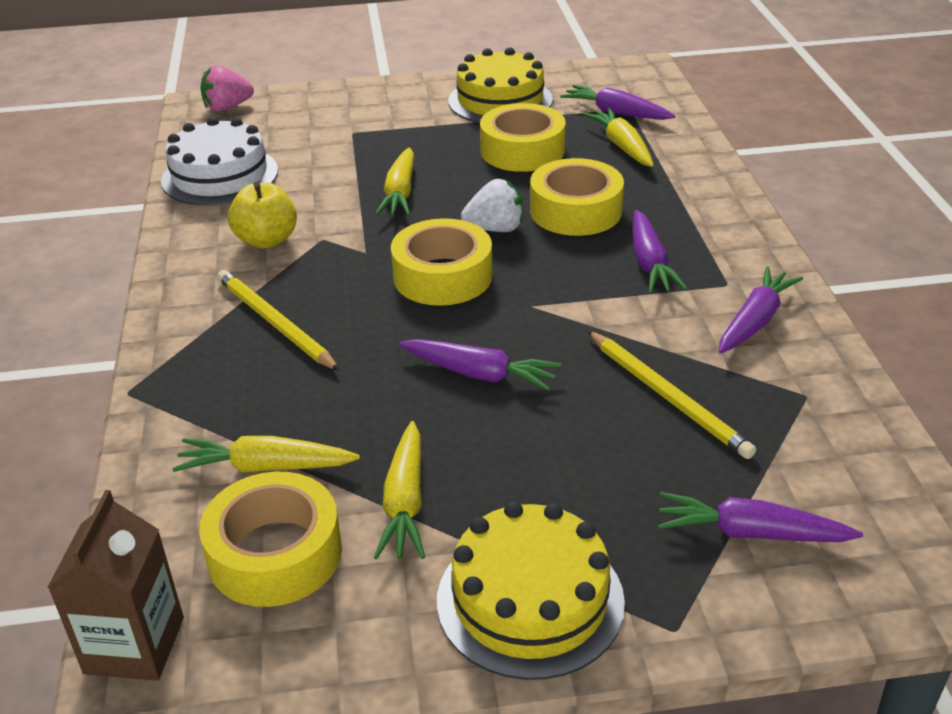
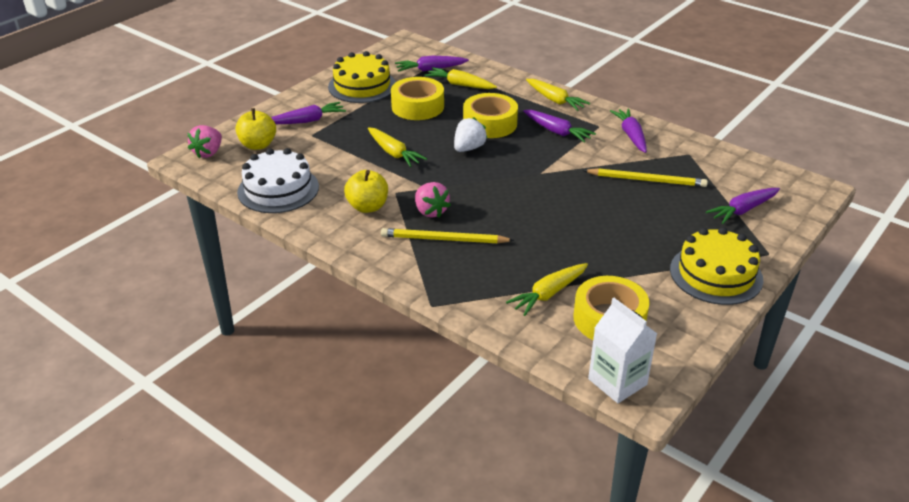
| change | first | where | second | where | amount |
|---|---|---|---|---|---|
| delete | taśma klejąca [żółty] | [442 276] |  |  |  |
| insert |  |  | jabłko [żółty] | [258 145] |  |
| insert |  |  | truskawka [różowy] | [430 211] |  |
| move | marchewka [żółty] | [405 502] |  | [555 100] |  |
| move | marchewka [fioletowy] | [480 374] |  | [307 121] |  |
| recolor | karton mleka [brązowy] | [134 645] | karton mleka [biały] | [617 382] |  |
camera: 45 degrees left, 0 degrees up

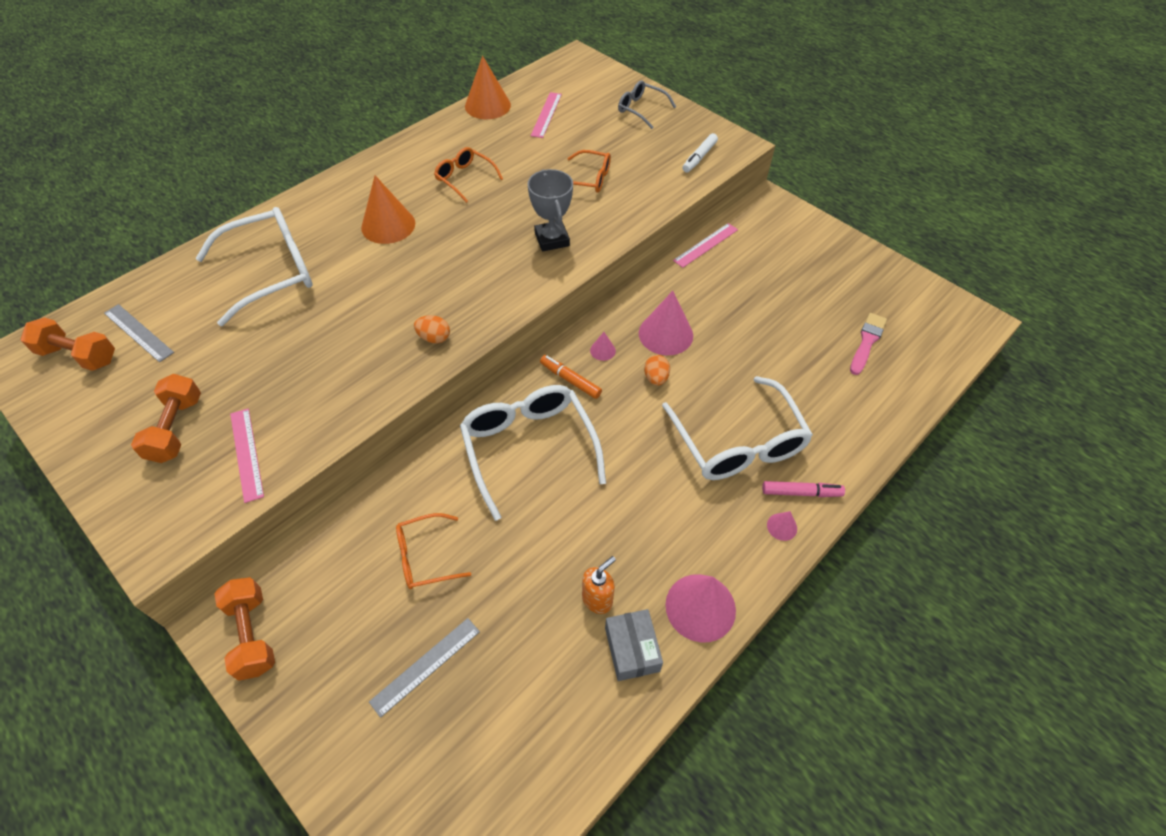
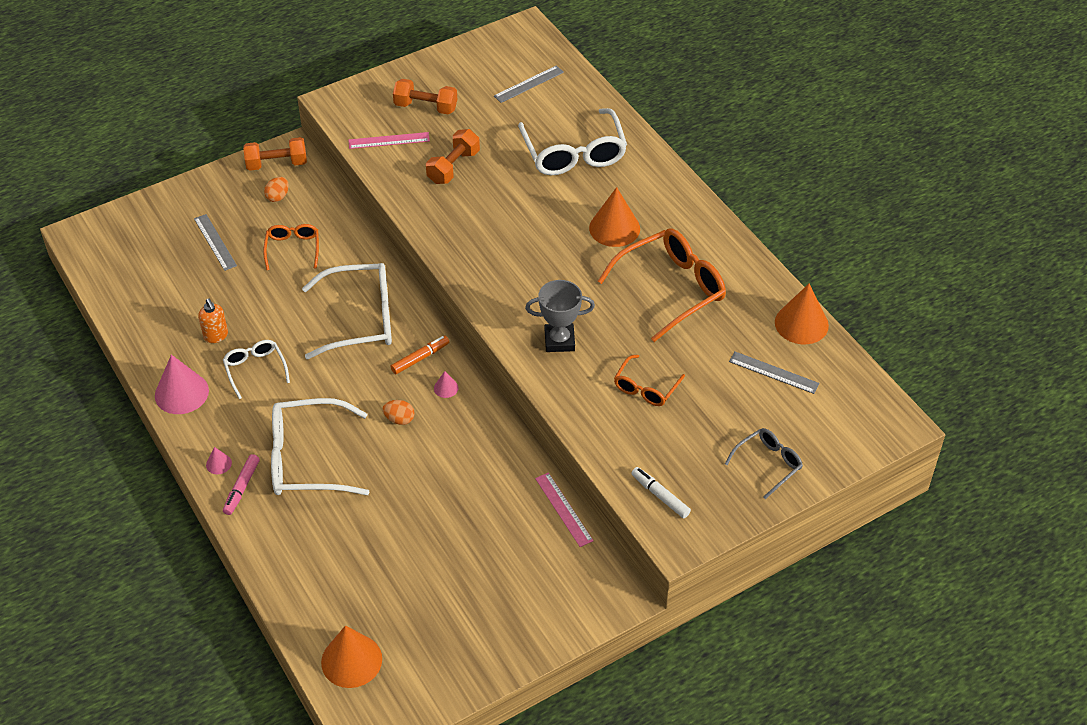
| change | first | where | second | where | amount |
|---|---|---|---|---|---|
| delete | pudełko [szary] | [632 649] |  |  |  |
| delete | stożek [różowy] | [665 334] |  |  |  |
| delete | pędzel [różowy] | [867 342] |  |  |  |
| insert |  |  | okulary [biały] | [255 369] |  |
| insert |  |  | stożek [pomarańczowy] | [351 660] |  |
| move | hantel [pomarańczowy] | [78 355] |  | [453 167] |  |
| move | jajko [pomarańczowy] | [434 338] |  | [278 197] |  |
| recolor | linijka [różowy] | [546 114] | linijka [szary] | [773 372] |  |
| resize | okulary [pomarańczowy] | [464 178] |  | [671 289] | x1.85 |
camera: 105 degrees right, 5 degrees down

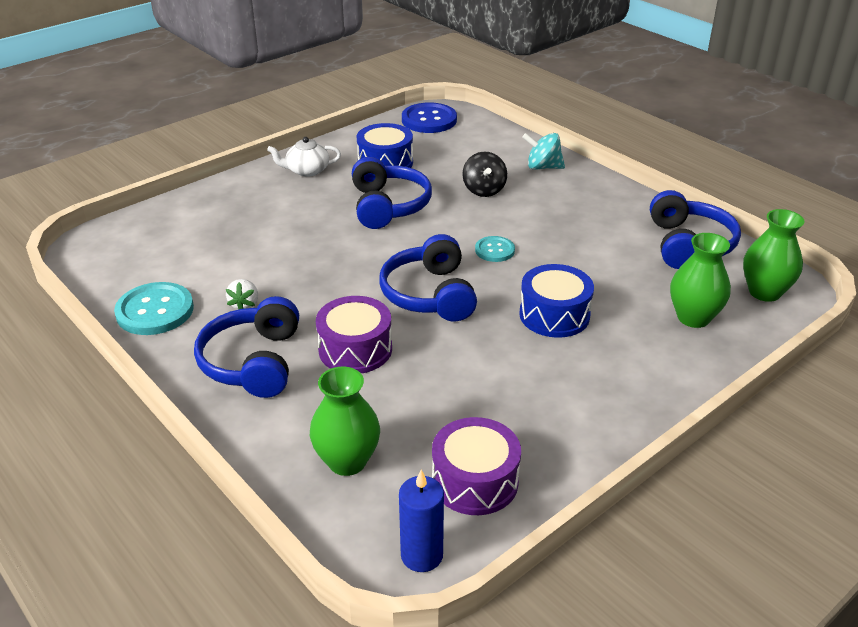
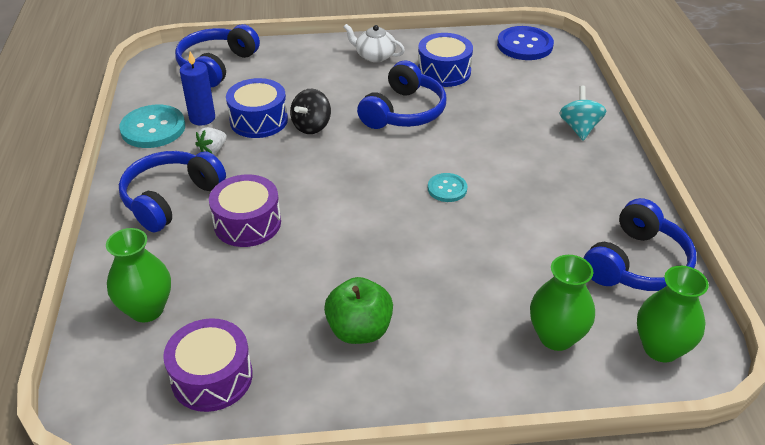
| change | first | where | second | where | amount |
|---|---|---|---|---|---|
| insert |  |  | jabłko [zielony] | [359 330] |  |
| move | słuchawki [niebieski] | [429 294] |  | [216 65] |  |
| move | świeca [niebieski] | [422 555] |  | [202 118] |  |
| move | bączek [czarny] | [484 190] |  | [311 126] |  |
| move | bęben [niebieski] | [554 315] |  | [258 120] |  |
| rotate | bączek [turkusowy] | [543 167] |  | [579 128] | 45 degrees clockwise |
camera: 35 degrees right, 5 degrees up

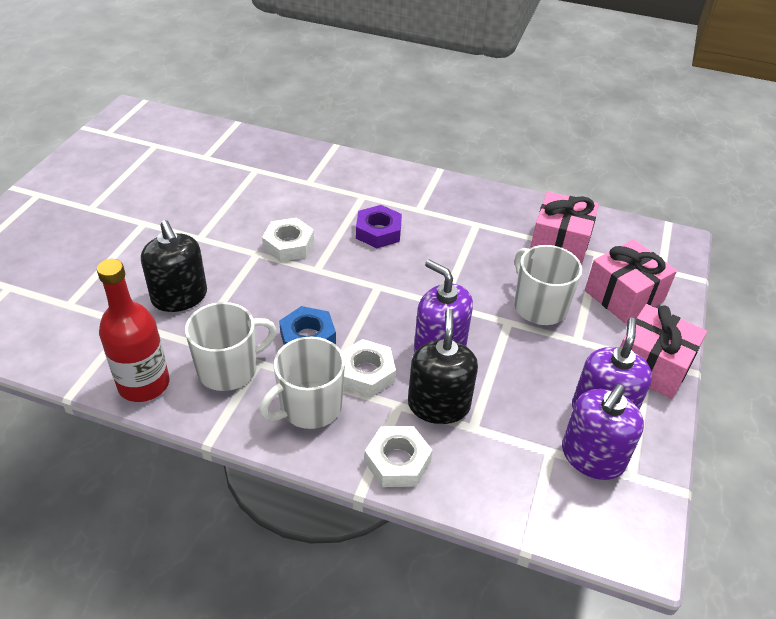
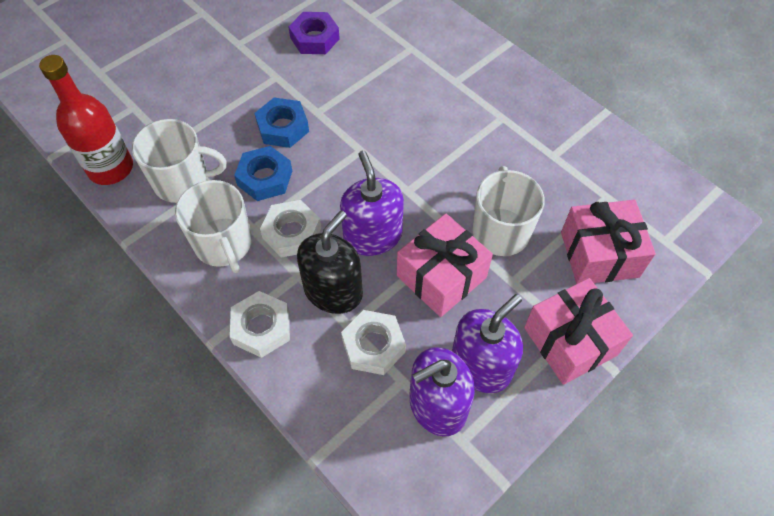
| change | first | where | second | where | amount |
|---|---|---|---|---|---|
| delete | dozownik mydła [czarny] | [179 297] |  |  |  |
| insert |  |  | nakrętka [niebieski] | [282 127] |  |
| move | nakrętka [biały] | [288 245] |  | [373 345] |  |
| move | nakrętka [fioletowy] | [378 232] |  | [314 38] |  |
| move | prezent [różowy] | [560 243] |  | [441 276] |  |
| rotate | kubek [biały] | [309 406] |  | [224 244] | 105 degrees counterclockwise |
camera: 30 degrees right, 15 degrees up

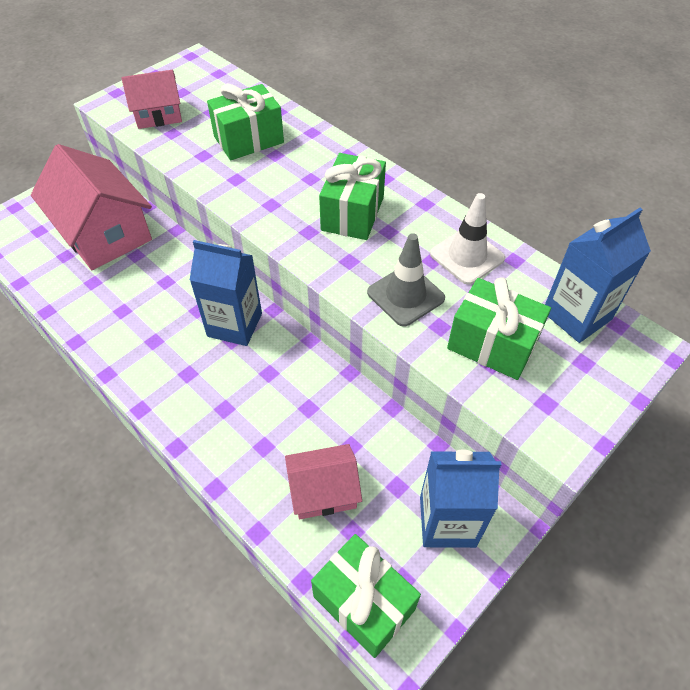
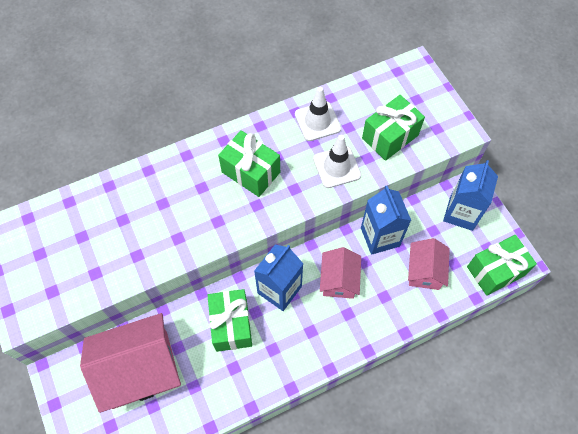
| change | first | where | second | where | amount |
|---|---|---|---|---|---|
| move | domek [różowy] | [158 115] |  | [339 280] |  |
| move | prezent [zielony] | [248 140] |  | [231 325] |  |
| move | karton mleka [niebieski] | [576 315] |  | [380 237] |  |
| recolor | pachołek [szary] | [405 295] | pachołek [biały] | [337 167] |  |
camera: 70 degrees left, 10 degrees up

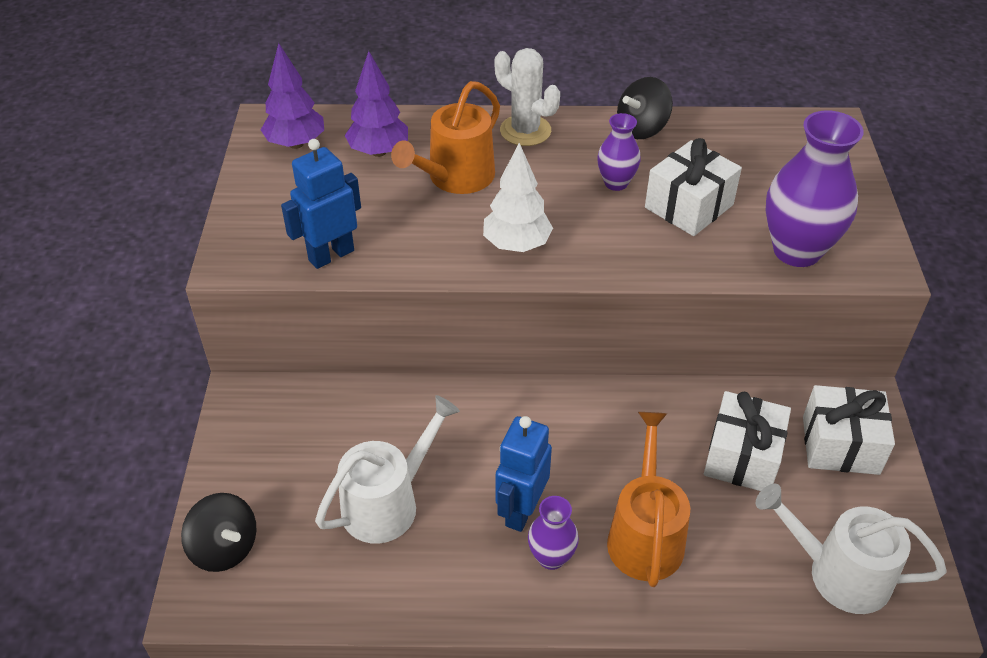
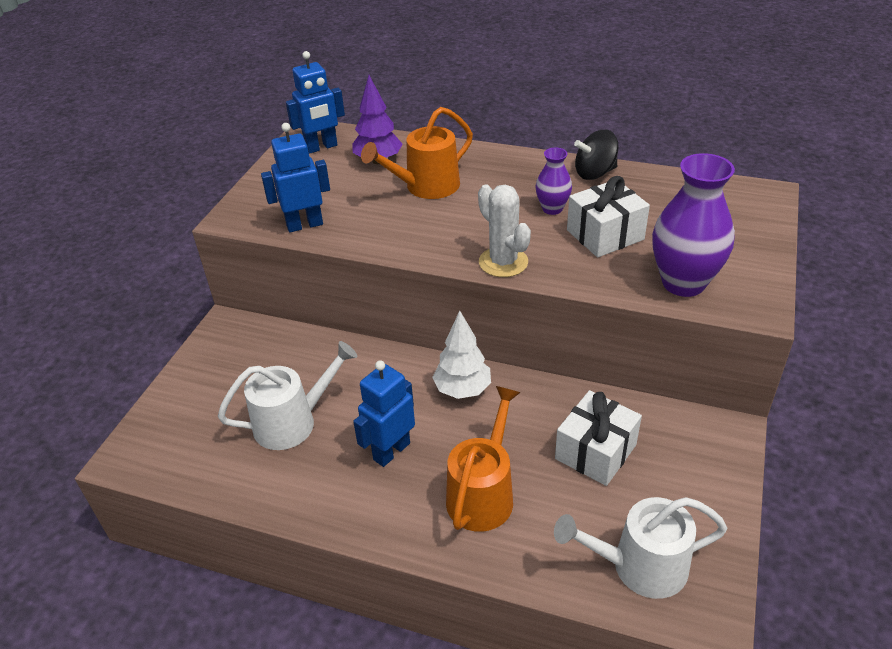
| change | first | where | second | where | amount |
|---|---|---|---|---|---|
| delete | bączek [czarny] | [225 548] |  |  |  |
| delete | wazon [fioletowy] | [551 557] |  |  |  |
| delete | prezent [biały] | [840 445] |  |  |  |
| move | drzewko [biały] | [516 245] |  | [462 390] |  |
| move | kaktus [biały] | [525 131] |  | [503 262] |  |
| replace | drzewko [fioletowy] | [296 143] | robot [niebieski] | [321 147] |  |
| rotate | konewka [biały] | [839 573] |  | [640 566] | 45 degrees counterclockwise |
camera: 20 degrees right, 5 degrees down

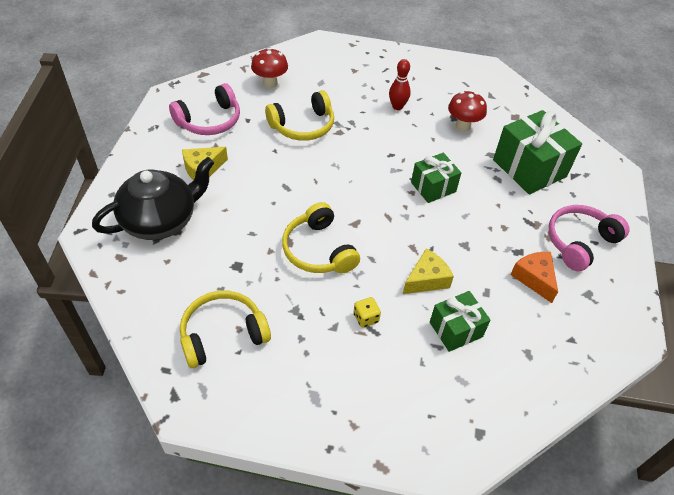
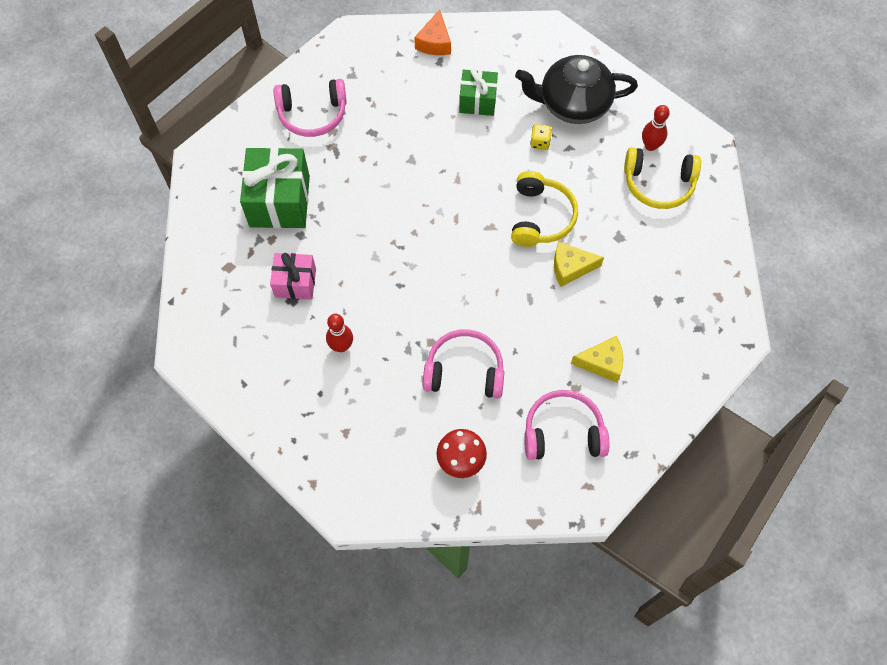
| change | first | where | second | where | amount |
|---|---|---|---|---|---|
| delete | prezent [zielony] | [433 187] |  |  |  |
| insert |  |  | kręgiel [czerwony] | [650 145] |  |
| move | imbryk [czarny] | [161 220] |  | [573 104] |  |
| move | ser [żółty] | [426 279] |  | [570 268] |  |
| move | ser [pomarańczowy] | [534 278] |  | [434 42] |  |
| replace | grzyb [czerwony] | [463 126] | prezent [różowy] | [295 283] |  |
| recolor | słuchawki [żółty] | [303 126] | słuchawki [różowy] | [464 371] |  |
camera: 145 degrees left, 15 degrees up

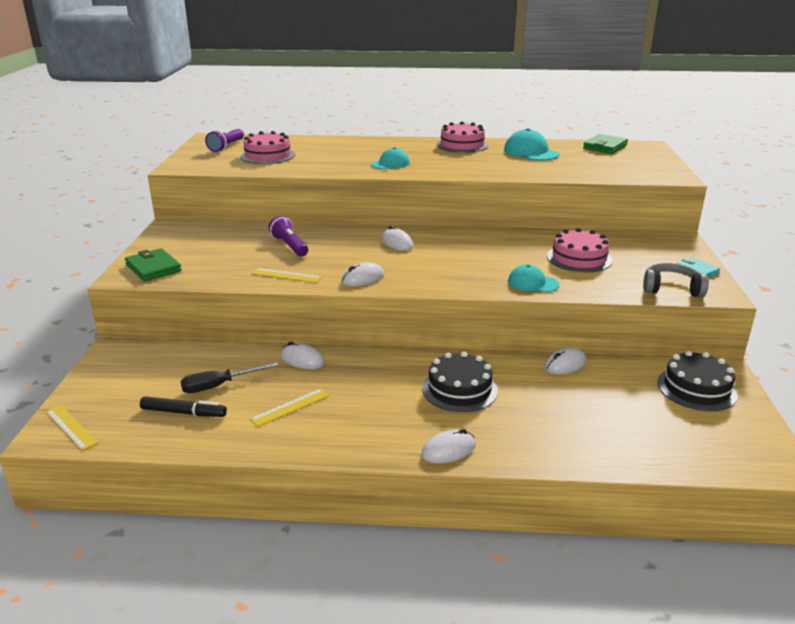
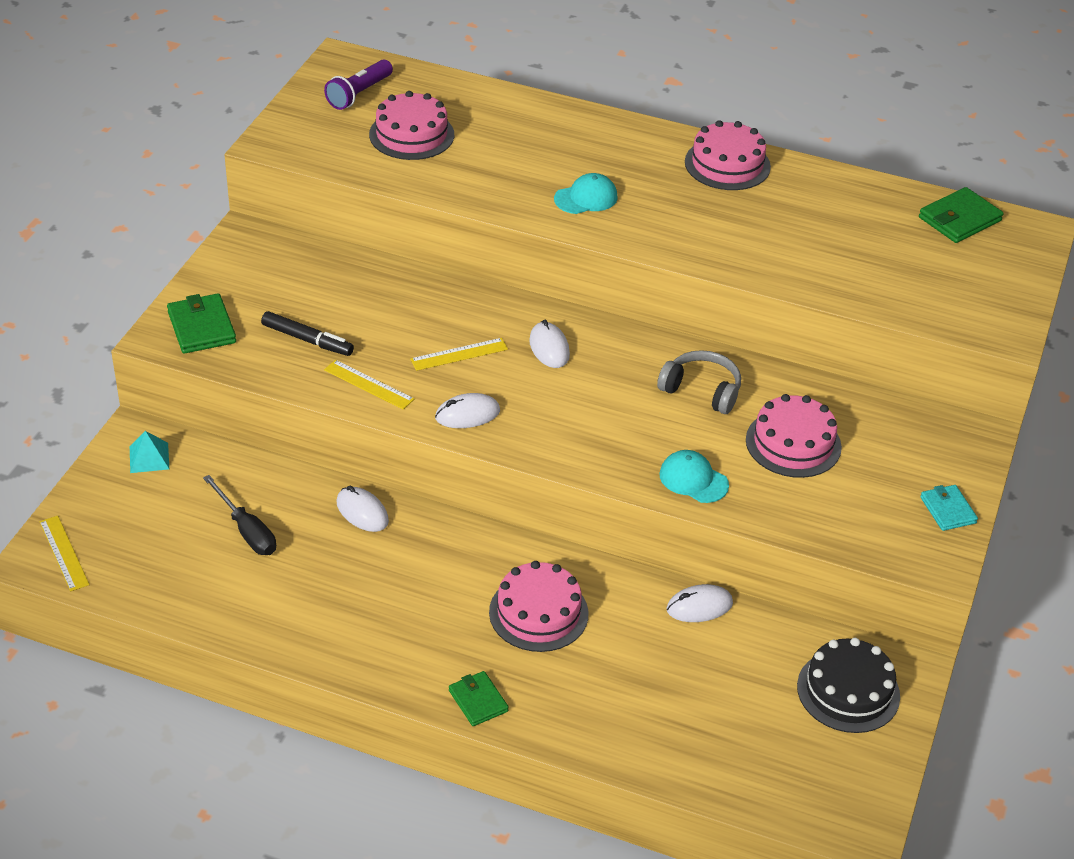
| change | first | where | second | where | amount |
|---|---|---|---|---|---|
| delete | latarka [fioletowy] | [289 246] |  |  |  |
| delete | czapka [turkusowy] | [530 152] |  |  |  |
| insert |  |  | piramida [turkusowy] | [149 457] |  |
| move | flamaster [czarny] | [184 412] |  | [307 340] |  |
| move | linijka [żółty] | [290 407] |  | [459 354] |  |
| move | słuchawki [szary] | [671 289] |  | [701 390] |  |
| replace | myszka [biały] | [448 450] | portfel [zielony] | [478 701] |  |
| recolor | tort [czarny] | [459 389] | tort [różowy] | [538 613] |  |
| rotate | śrubokręt [czarny] | [219 385] |  | [246 530] | 120 degrees counterclockwise |
camera: 15 degrees right, 15 degrees up

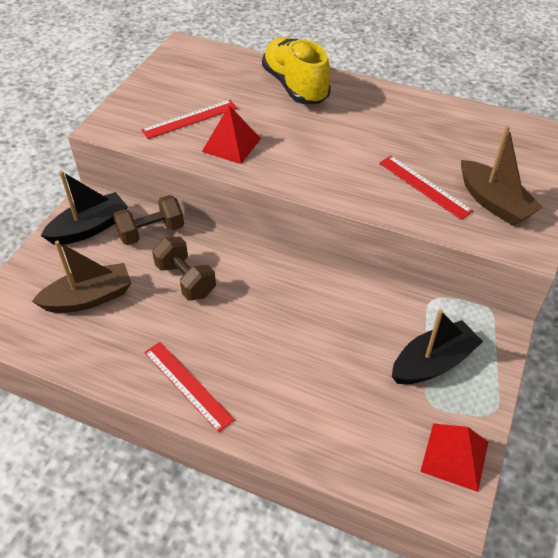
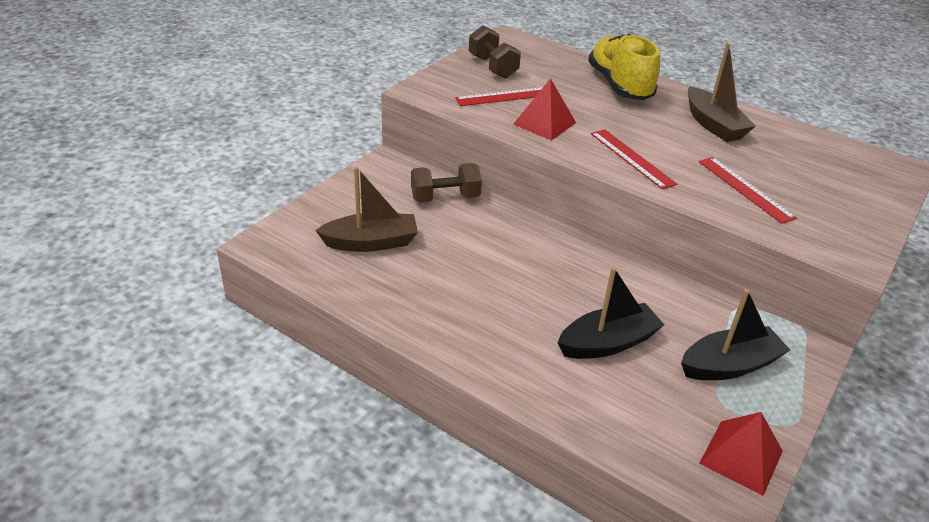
| change | first | where | second | where | amount |
|---|---|---|---|---|---|
| move | łódka [czarny] | [89 228] |  | [607 343] |  |
| move | linijka [czerwony] | [187 385] |  | [631 158] |  |
| move | hantel [brązowy] | [186 280] |  | [492 67] |  |
| move | łódka [brązowy] | [493 203] |  | [713 125] |  |
camera: 10 degrees right, 10 degrees down

